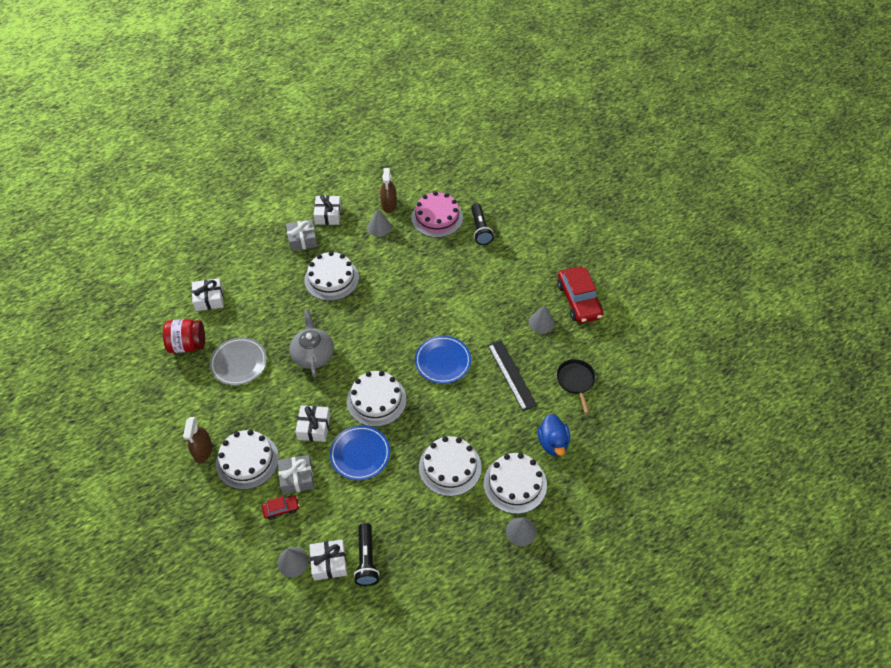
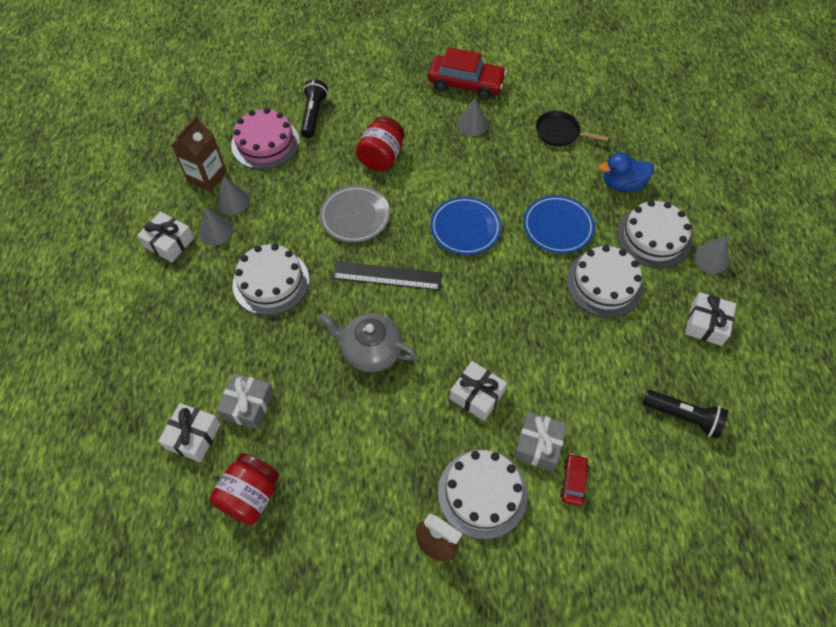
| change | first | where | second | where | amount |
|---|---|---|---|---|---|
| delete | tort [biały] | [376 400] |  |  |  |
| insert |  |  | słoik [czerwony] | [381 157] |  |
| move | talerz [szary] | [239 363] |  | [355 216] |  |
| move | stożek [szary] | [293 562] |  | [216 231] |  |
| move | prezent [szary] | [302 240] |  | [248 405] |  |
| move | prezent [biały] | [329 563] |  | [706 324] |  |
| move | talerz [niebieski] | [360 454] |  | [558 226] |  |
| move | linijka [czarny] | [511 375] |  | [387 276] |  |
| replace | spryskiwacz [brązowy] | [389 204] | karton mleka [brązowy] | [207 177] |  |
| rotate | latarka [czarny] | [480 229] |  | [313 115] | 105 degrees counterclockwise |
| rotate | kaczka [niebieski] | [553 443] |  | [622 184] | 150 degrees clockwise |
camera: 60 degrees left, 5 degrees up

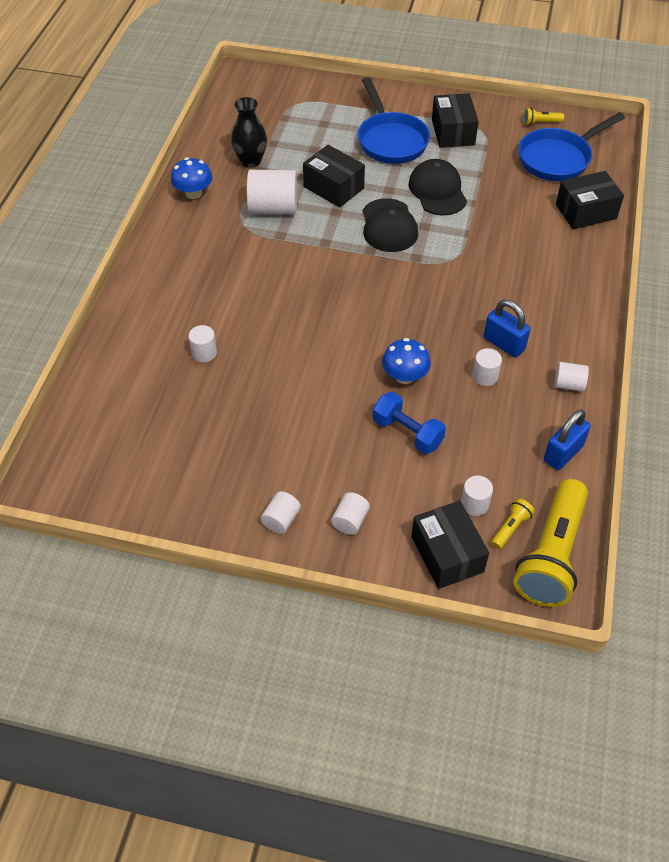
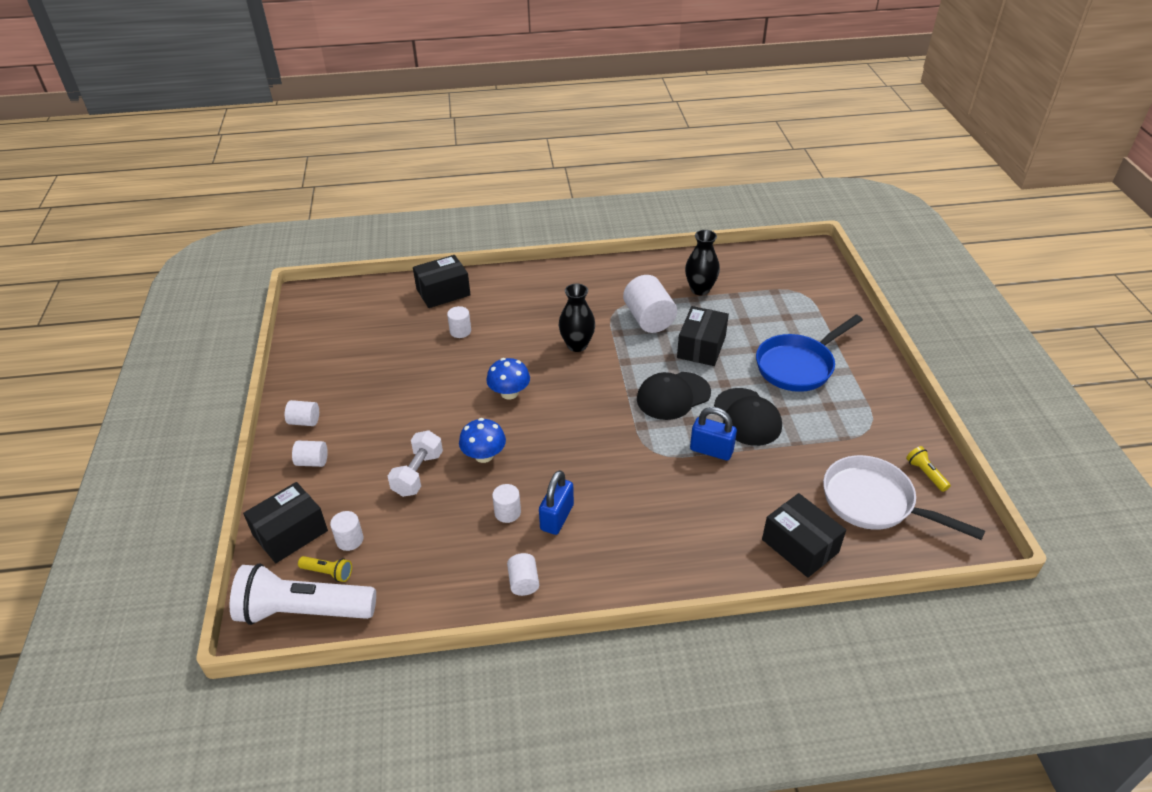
| change | first | where | second | where | amount |
|---|---|---|---|---|---|
| insert |  |  | wazon [czarny] | [577 345] |  |
| move | grzyb [niebieski] | [193 193] |  | [509 393] |  |
| move | pudełko [czarny] | [453 132] |  | [443 292] |  |
| move | kłódka [niebieski] | [563 453] |  | [711 450] |  |
| recolor | hantel [niebieski] | [407 432] | hantel [biały] | [418 474] |  |
| recolor | latarka [żółty] | [552 555] | latarka [biały] | [303 611] |  |
| recolor | patelnia [niebieski] | [558 158] | patelnia [biały] | [874 502] |  |
| rotate | czapka [czarny] | [437 191] |  | [747 417] | 105 degrees clockwise |
camera: 70 degrees right, 10 degrees down

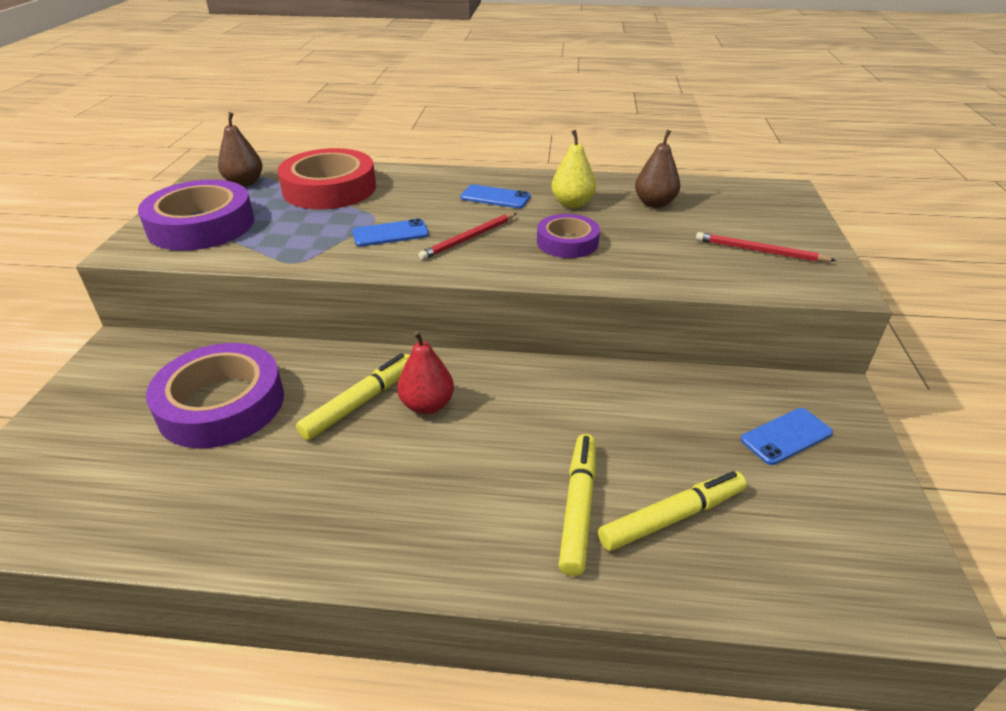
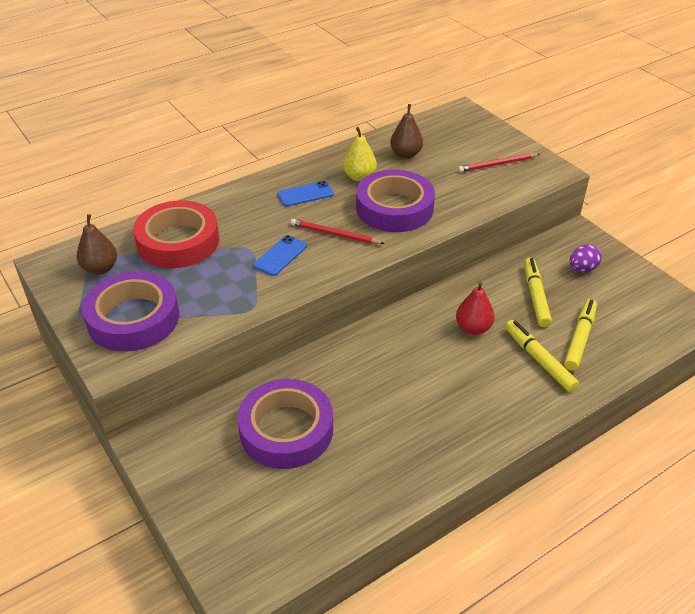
| change | first | where | second | where | amount |
|---|---|---|---|---|---|
| move | flamaster [żółty] | [360 402] |  | [535 296] |  |
| move | gruszka [czerwony] | [427 405] |  | [473 328] |  |
| replace | telefon [niebieski] | [786 436] | jajko [fioletowy] | [582 269] |  |
| rotate | ołówek [czerwony] | [469 238] |  | [335 234] | 105 degrees clockwise |
| resize | taśma klejąca [fioletowy] | [567 242] |  | [394 208] | x1.71 |
camera: 40 degrees left, 5 degrees up

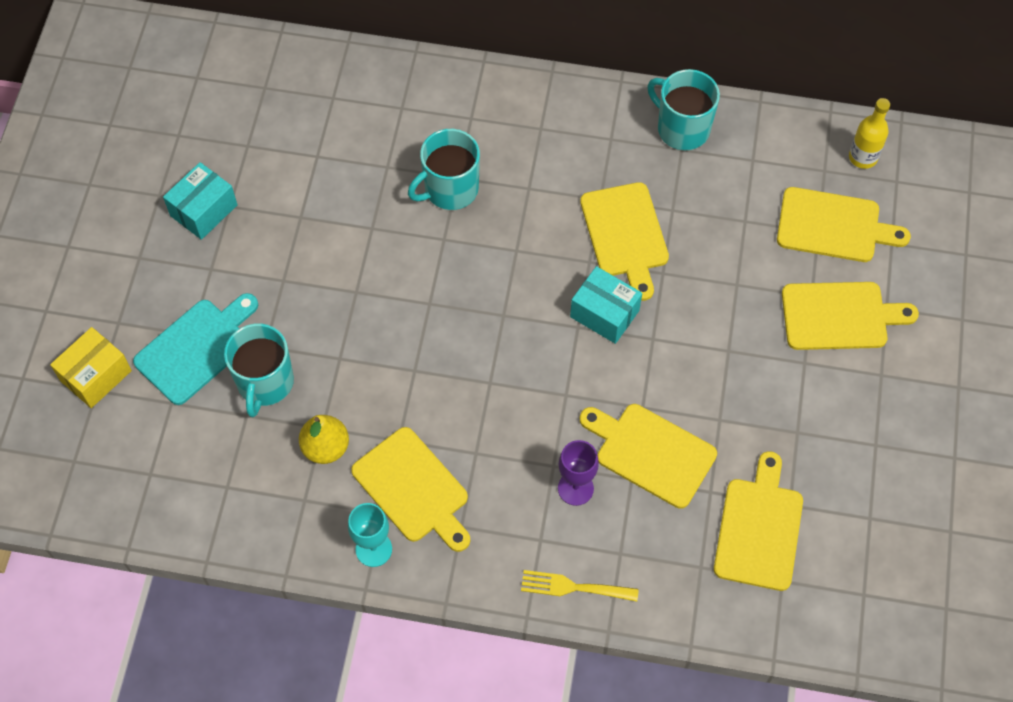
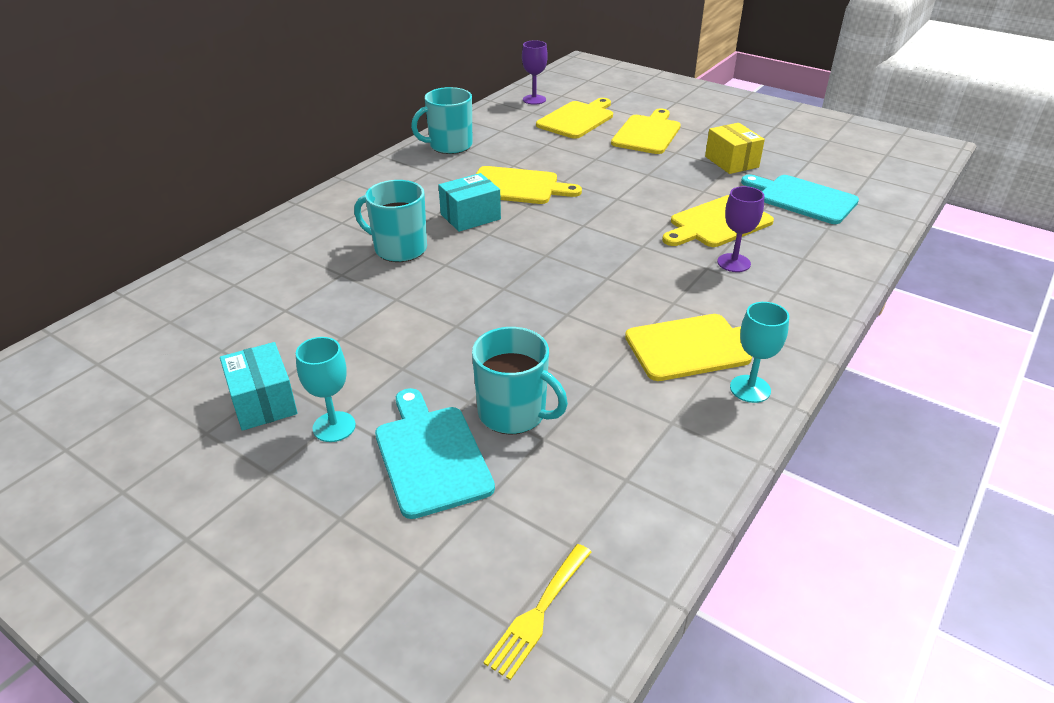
| change | first | where | second | where | amount |
|---|---|---|---|---|---|
| delete | gruszka [żółty] | [326 447] |  |  |  |
| insert |  |  | kielich [turkusowy] | [334 427] |  |
| move | pudełko [żółty] | [96 376] |  | [731 162] |  |
| move | widelec [żółty] | [573 587] |  | [538 613] |  |
| move | pudełko [turkusowy] | [604 313] |  | [470 217] |  |
| replace | butelka [żółty] | [863 157] | kielich [fioletowy] | [534 99] |  |
| recolor | deska do krojenia [żółty] | [759 529] | deska do krojenia [turkusowy] | [803 199] |  |
| rotate | kubek [turkusowy] | [450 189] |  | [399 249] | 120 degrees clockwise |
camera: 65 degrees left, 25 degrees down

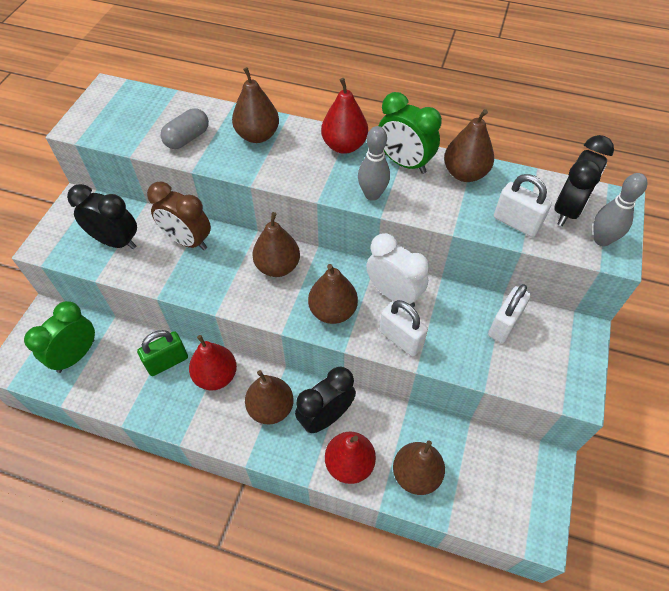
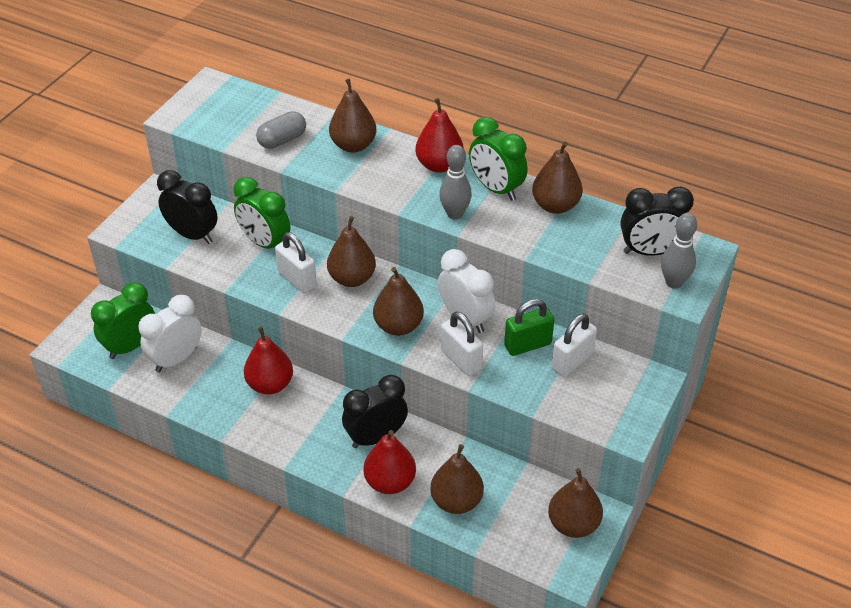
| change | first | where | second | where | amount |
|---|---|---|---|---|---|
| insert |  |  | budzik [biały] | [176 359] |  |
| move | kłódka [zielony] | [167 362] |  | [527 345] |  |
| move | gruszka [brązowy] | [271 408] |  | [573 524] |  |
| move | kłódka [biały] | [516 223] |  | [297 280] |  |
| recolor | budzik [brązowy] | [187 241] | budzik [zielony] | [265 243] |  |
| rotate | budzik [czarny] | [568 210] |  | [649 252] | 45 degrees clockwise |
camera: 10 degrees right, 10 degrees down

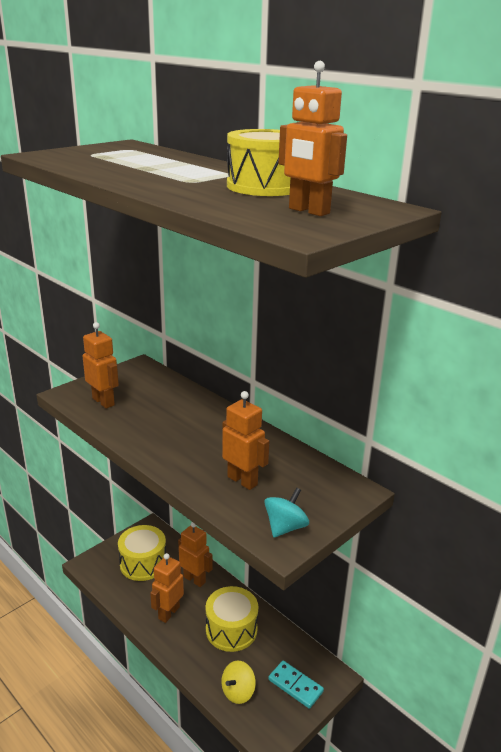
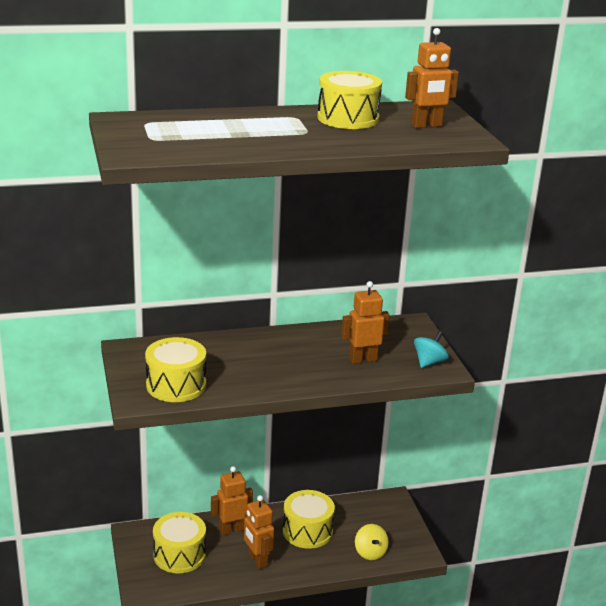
| change | first | where | second | where | amount |
|---|---|---|---|---|---|
| delete | kostka domina [turkusowy] | [295 686] |  |  |  |
| replace | robot [pomarańczowy] | [103 402] | bęben [żółty] | [176 385] |  |
| rotate | bączek [turkusowy] | [285 527] |  | [429 362] | 60 degrees clockwise |
camera: 60 degrees left, 0 degrees up

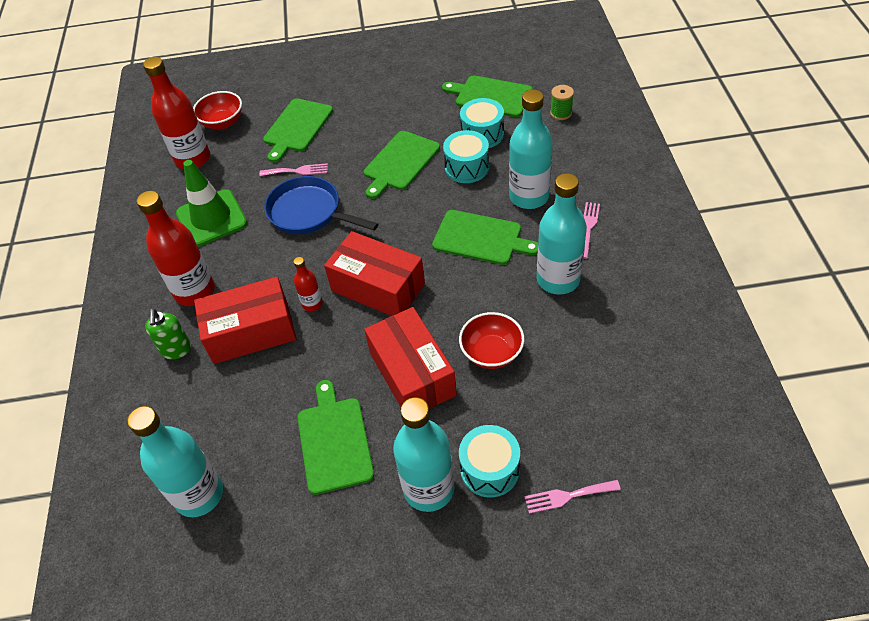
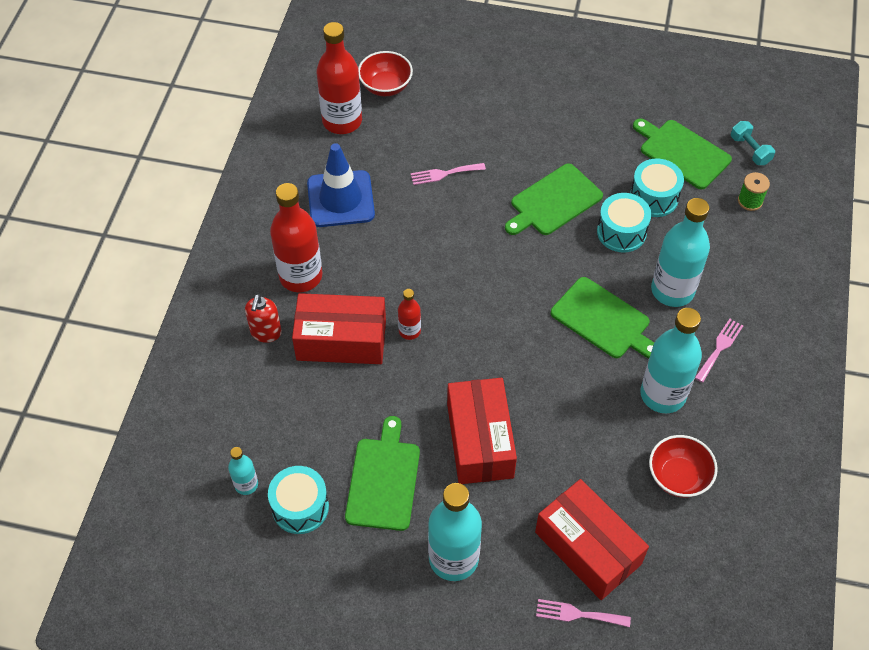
| change | first | where | second | where | amount |
|---|---|---|---|---|---|
| delete | deska do krojenia [zielony] | [297 127] |  |  |  |
| delete | patelnia [niebieski] | [309 212] |  |  |  |
| insert |  |  | hantel [turkusowy] | [750 150] |  |
| move | pudełko [czerwony] | [378 287] |  | [588 548] |  |
| move | miska [czerwony] | [491 353] |  | [678 477] |  |
| move | bęben [turkusowy] | [489 469] |  | [300 507] |  |
| recolor | dozownik mydła [zielony] | [176 350] | dozownik mydła [czerwony] | [266 333] |  |
| recolor | pachołek [zielony] | [211 218] | pachołek [niebieski] | [340 199] |  |
| rotate | widelec [różowy] | [297 171] |  | [444 174] | 150 degrees clockwise |
| resize | butelka [turkusowy] | [199 494] |  | [246 484] | x0.49 |
camera: 15 degrees right, 5 degrees up

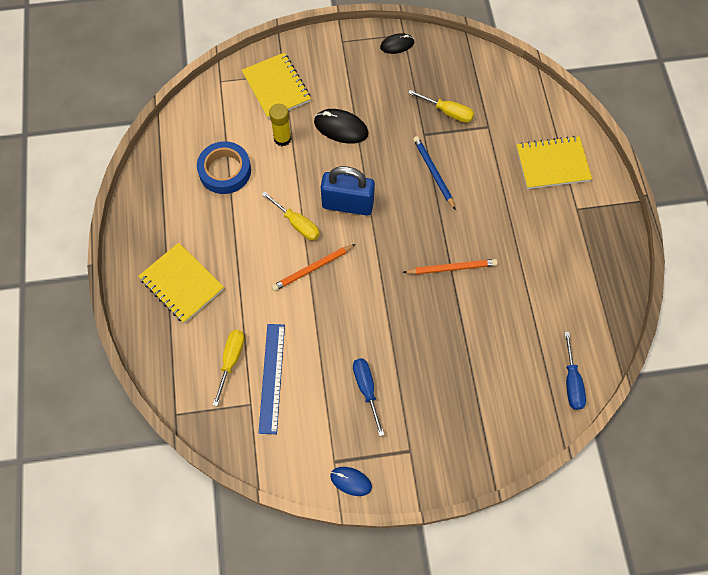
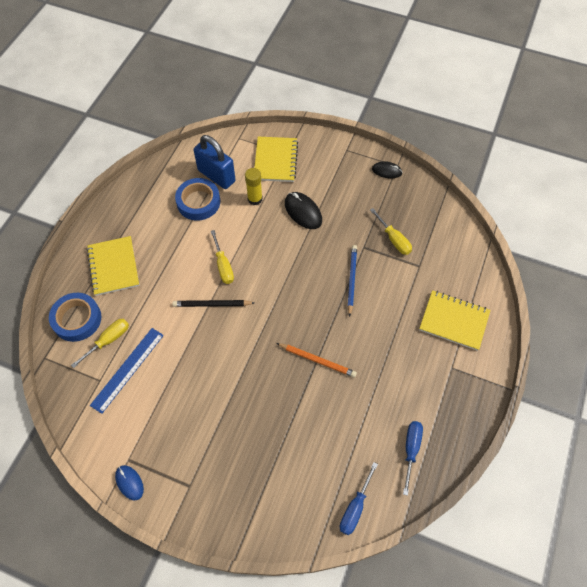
| change | first | where | second | where | amount |
|---|---|---|---|---|---|
| insert |  |  | taśma klejąca [niebieski] | [77 319] |  |
| move | kłódka [niebieski] | [347 204] |  | [216 176] |  |
| move | śrubokręt [niebieski] | [366 389] |  | [411 450] |  |
| recolor | ołówek [pomarańczowy] | [312 268] | ołówek [czarny] | [212 304] |  |
camera: 30 degrees right, 5 degrees down

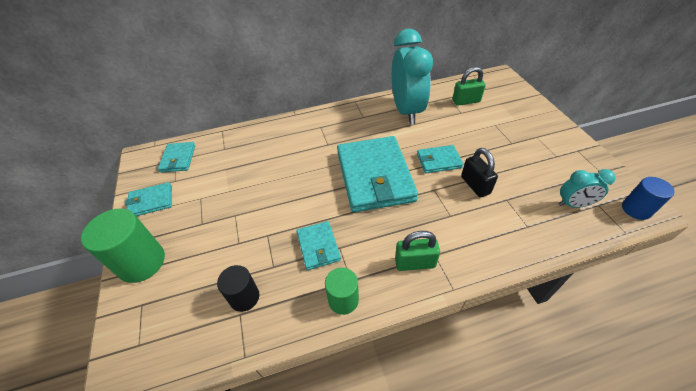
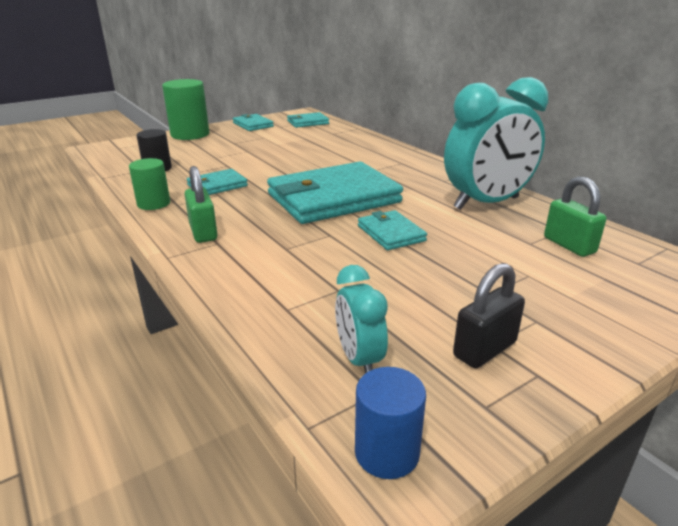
| change | first | where | second | where | amount |
|---|---|---|---|---|---|
| move | kłódka [czarny] | [475 185] |  | [484 349] |  |
camera: 70 degrees right, 20 degrees down

